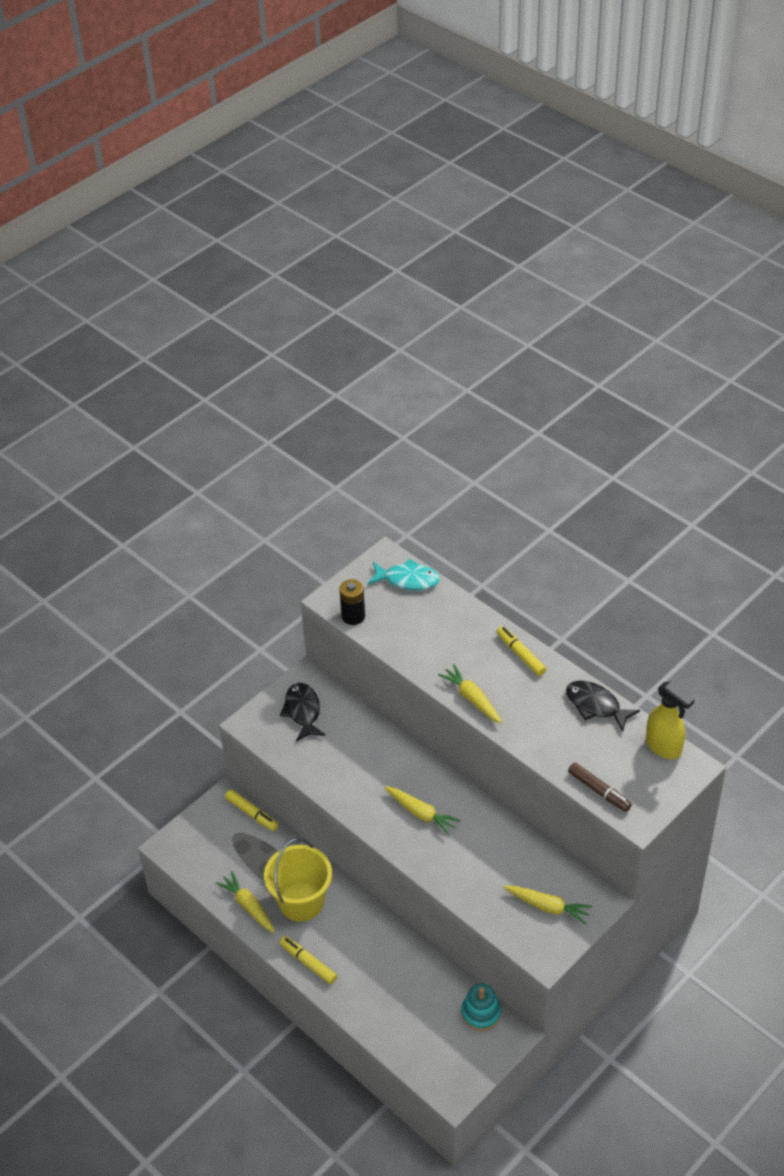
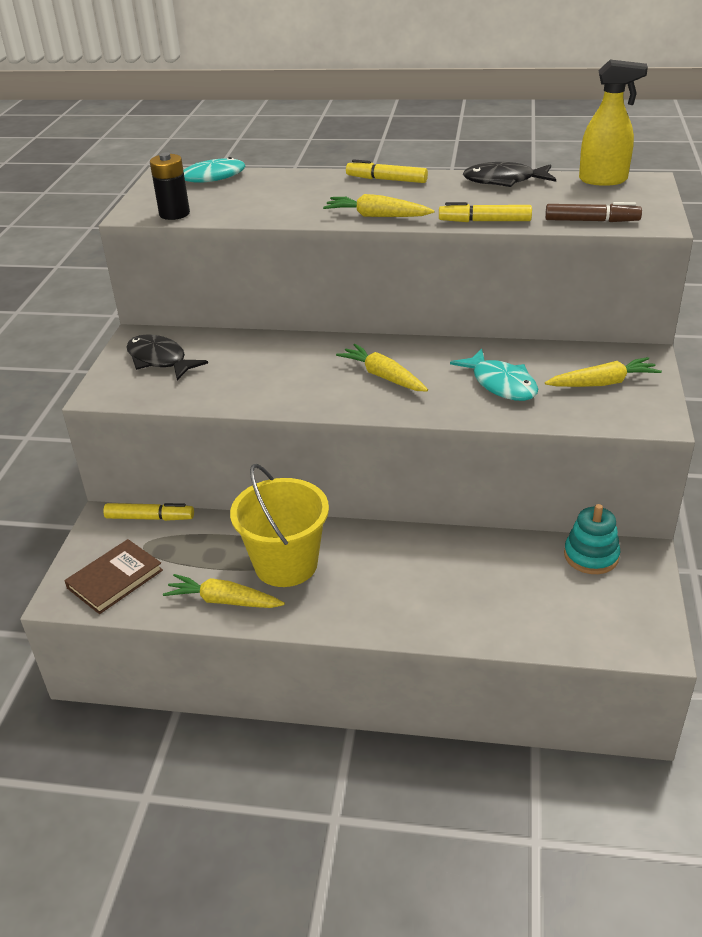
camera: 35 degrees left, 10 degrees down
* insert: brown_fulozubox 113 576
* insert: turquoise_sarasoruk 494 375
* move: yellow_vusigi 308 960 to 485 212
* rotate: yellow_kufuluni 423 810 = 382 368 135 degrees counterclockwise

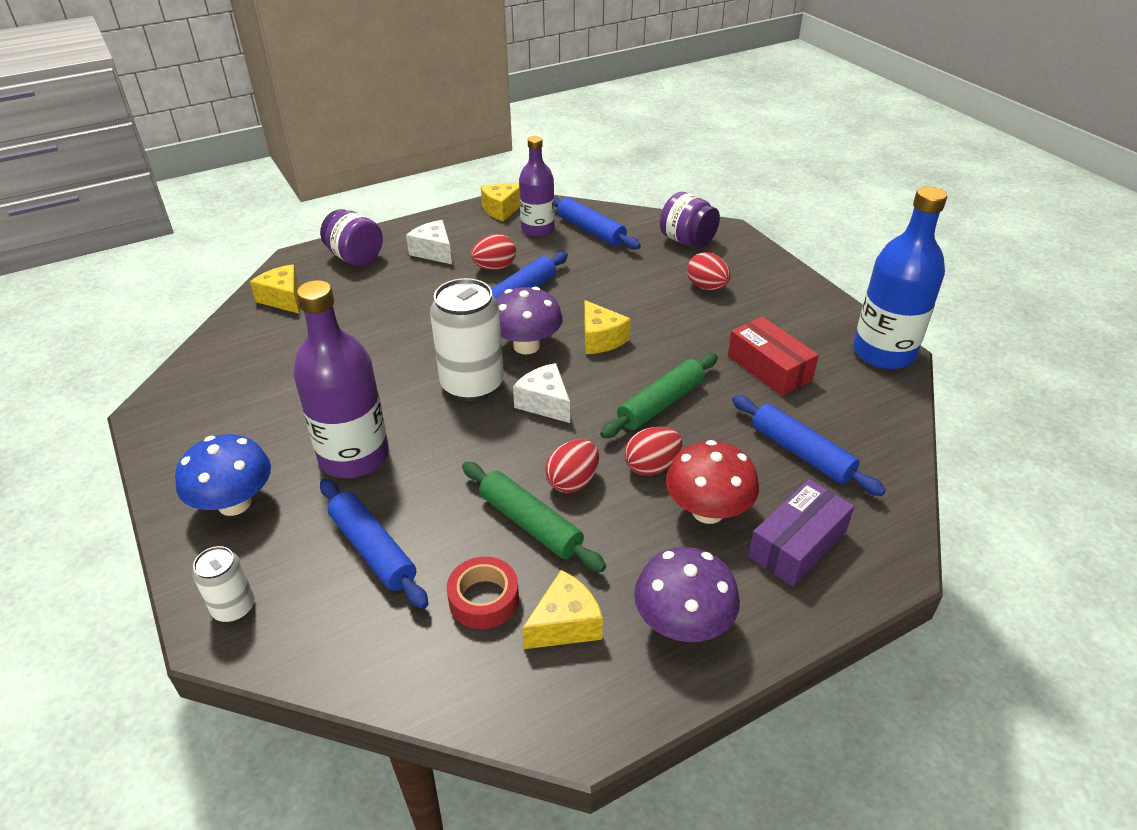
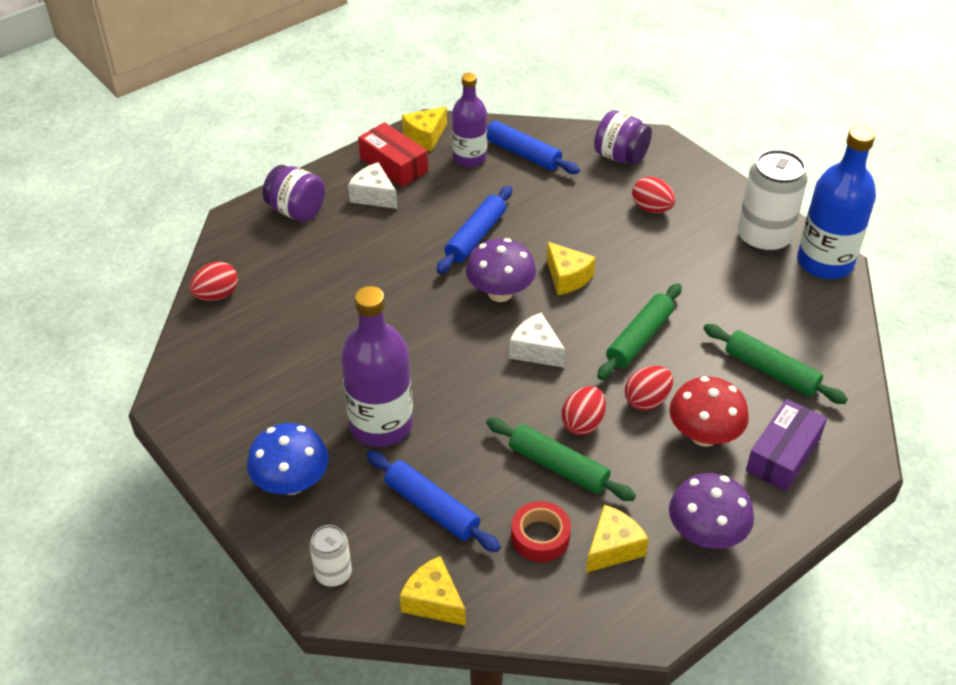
camera: 10 degrees left, 5 degrees up
* move: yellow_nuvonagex 274 289 to 433 591
* move: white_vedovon 467 339 to 772 201
* move: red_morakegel 493 252 to 214 281
* move: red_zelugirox 773 356 to 393 154
* recolor: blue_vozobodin 809 445 to green_vozobodin 775 364

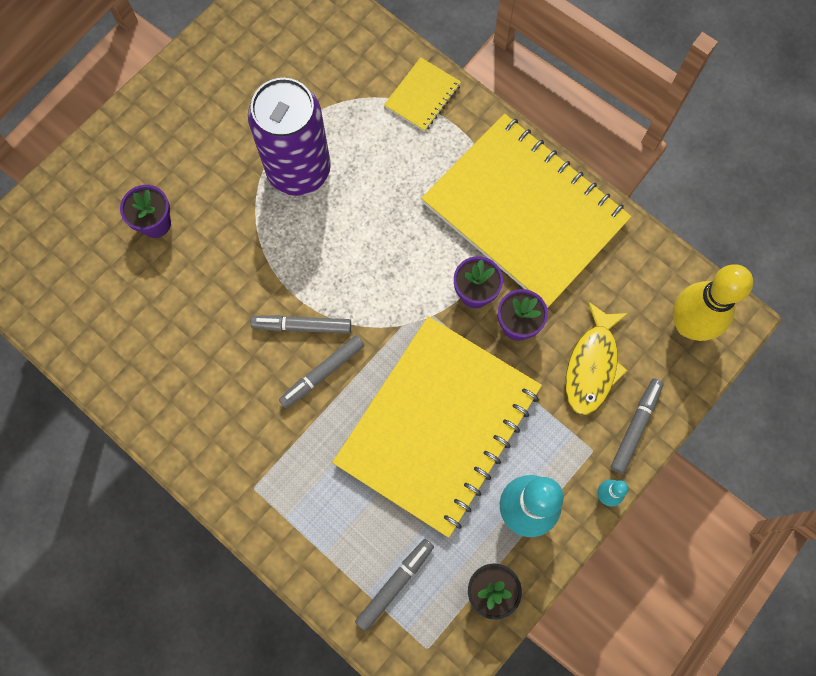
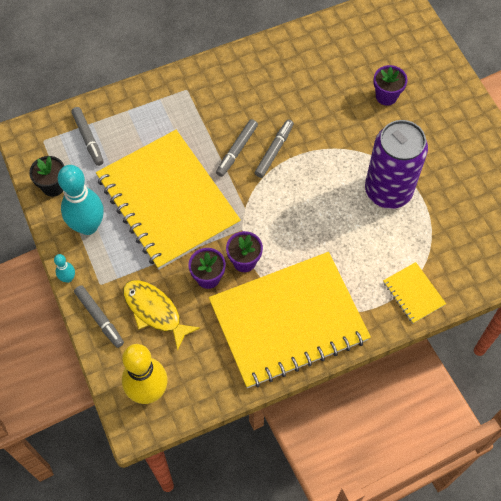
camera: 115 degrees right, 10 degrees down
* rotate: grey_vusigi 321 372 = 237 148 135 degrees counterclockwise

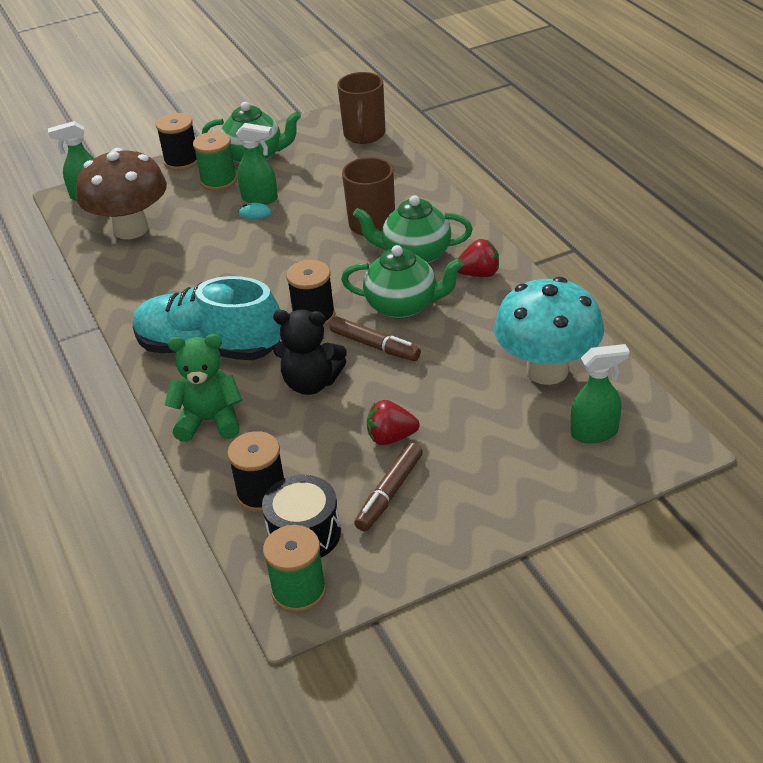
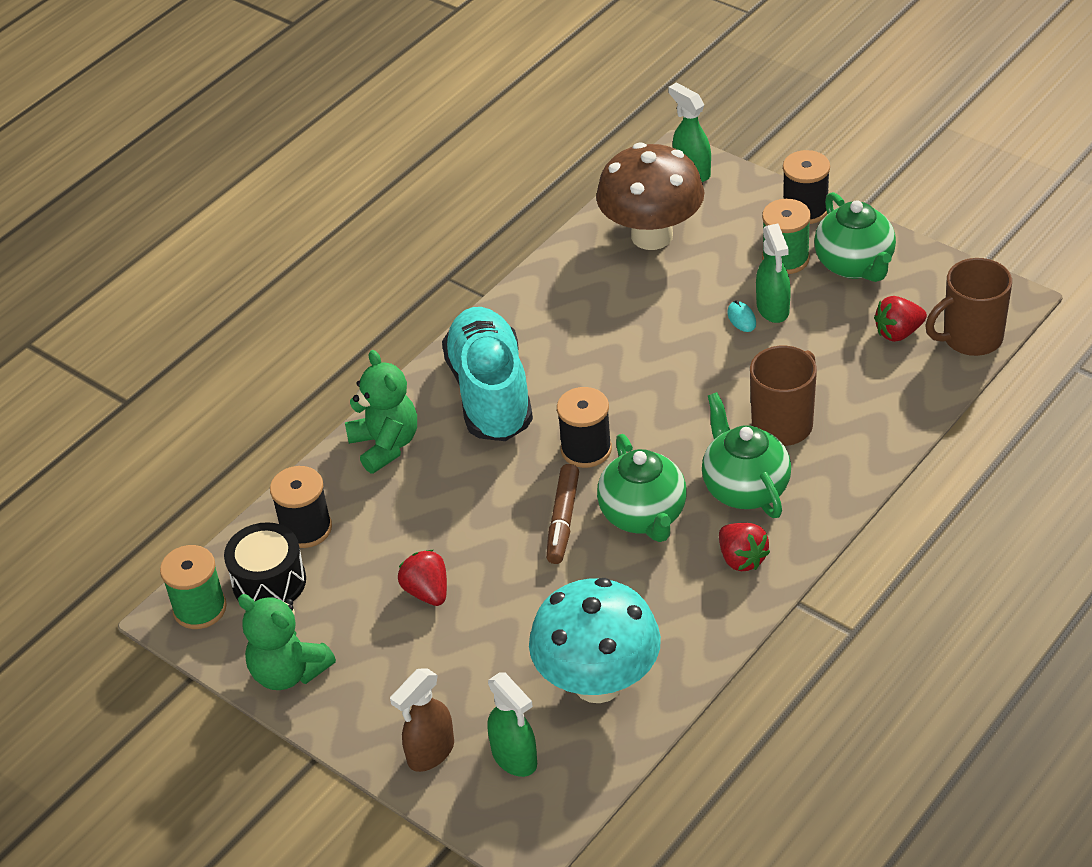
camera: 65 degrees right, 5 degrees up
* delete: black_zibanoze 310 352
* delete: brown_vusigi 388 486
* insert: green_zibanoze 287 642
* insert: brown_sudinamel 422 720
* insert: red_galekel 900 319

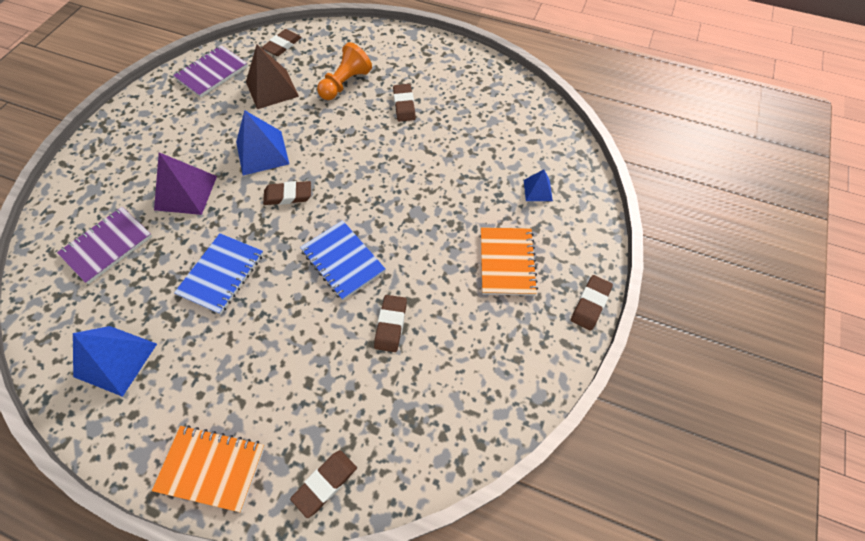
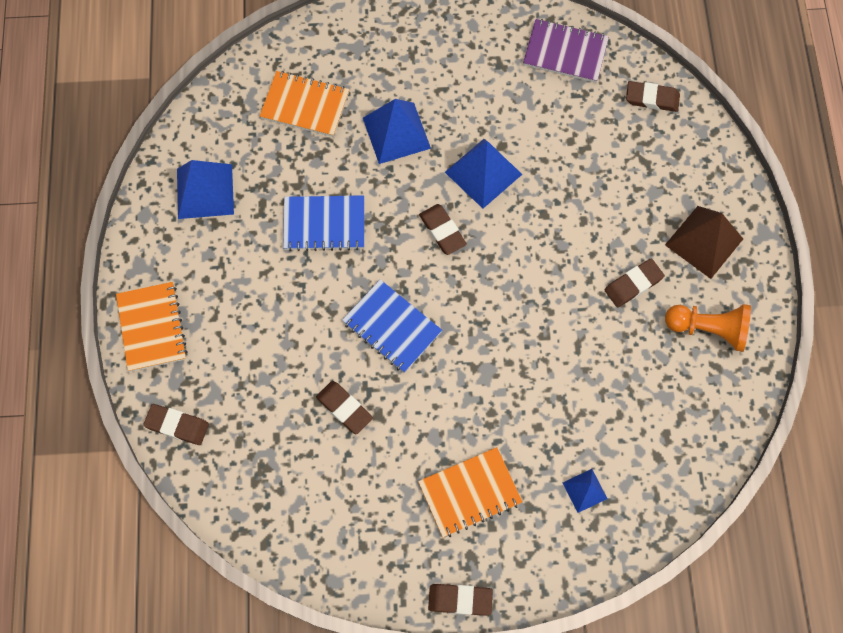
camera: 65 degrees right, 10 degrees up
* move: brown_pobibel 272 76 to 704 242
* move: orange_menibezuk 344 71 to 708 328
* recolor: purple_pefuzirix 104 245 to orange_pefuzirix 304 104
* recolor: purple_pobibel 185 183 to blue_pobibel 397 131
* rotate: blue_pefuzirix 342 260 = 392 326 75 degrees counterclockwise
* rotate: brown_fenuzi 390 323 = 344 407 60 degrees clockwise

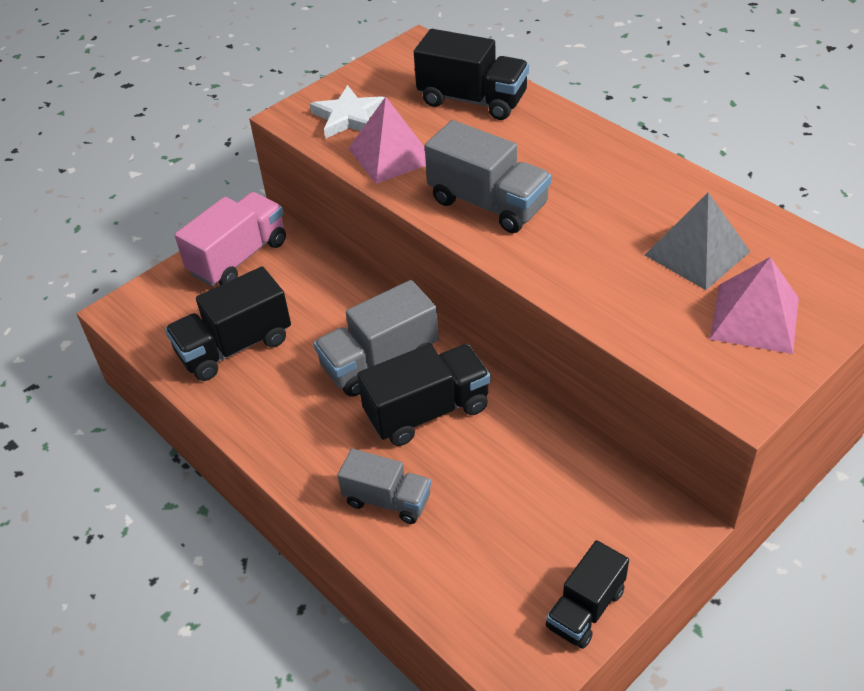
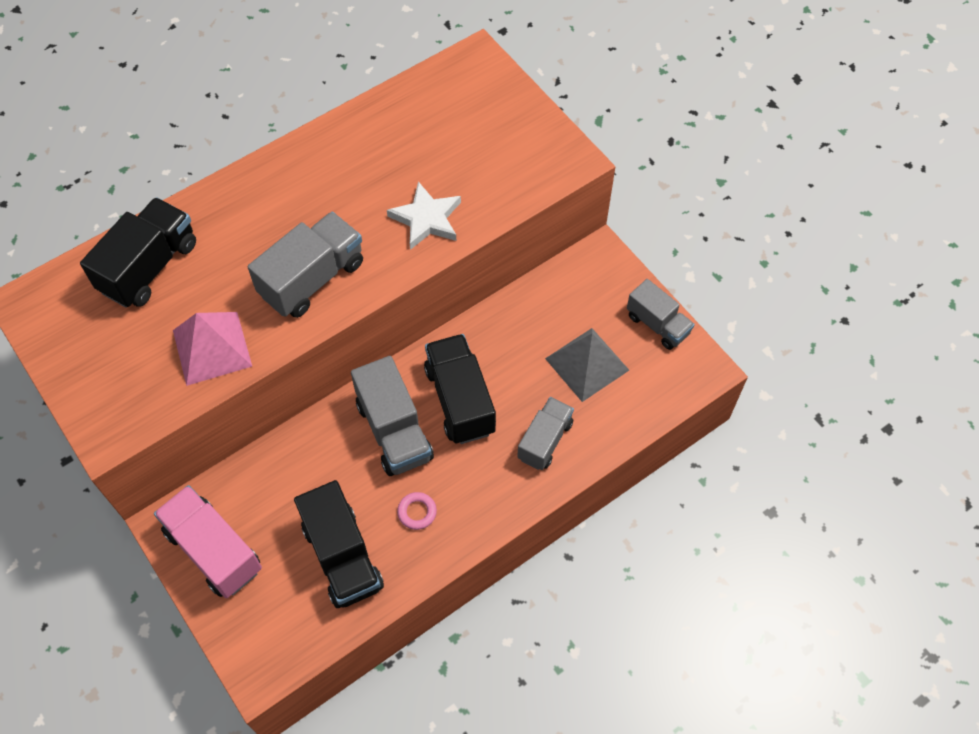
camera: 85 degrees left, 15 degrees up
* delete: pink_pobibel 754 305
* insert: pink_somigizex 417 511
* move: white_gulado 347 112 to 424 215
* move: grey_pobibel 697 241 to 587 365
* recolor: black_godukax 587 594 to grey_godukax 661 314

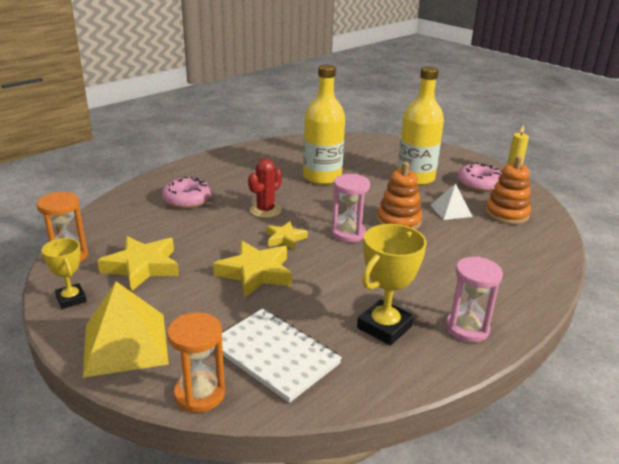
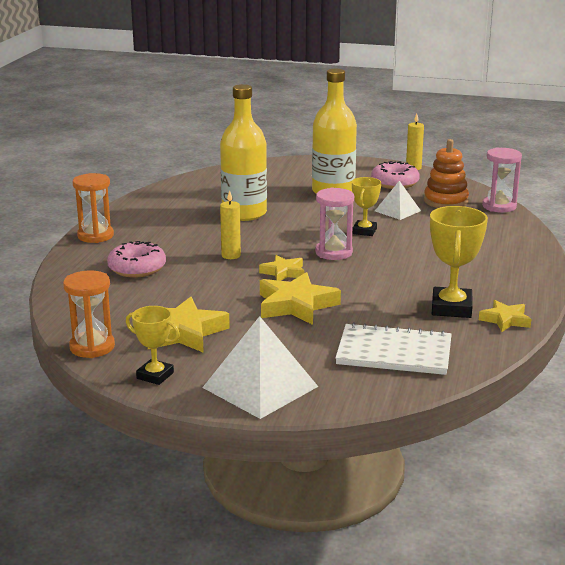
camera: 30 degrees left, 5 degrees down
* insert: yellow_gulado 505 316
* move: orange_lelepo 196 362 to 93 208
* move: pink_lelepo 474 300 to 502 180
* replace: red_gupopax 265 188 to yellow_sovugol 230 225
* replace: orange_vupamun 399 196 to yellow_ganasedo 366 206
* recolor: yellow_pobibel 126 330 to white_pobibel 260 367

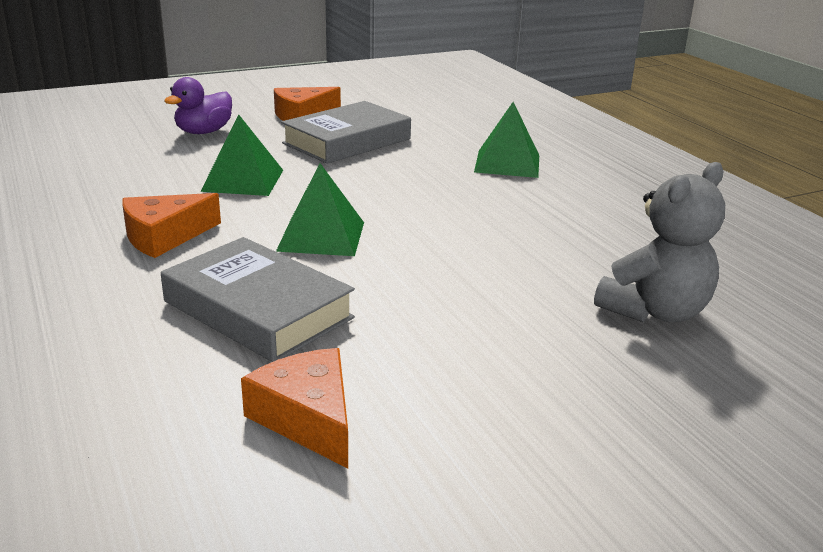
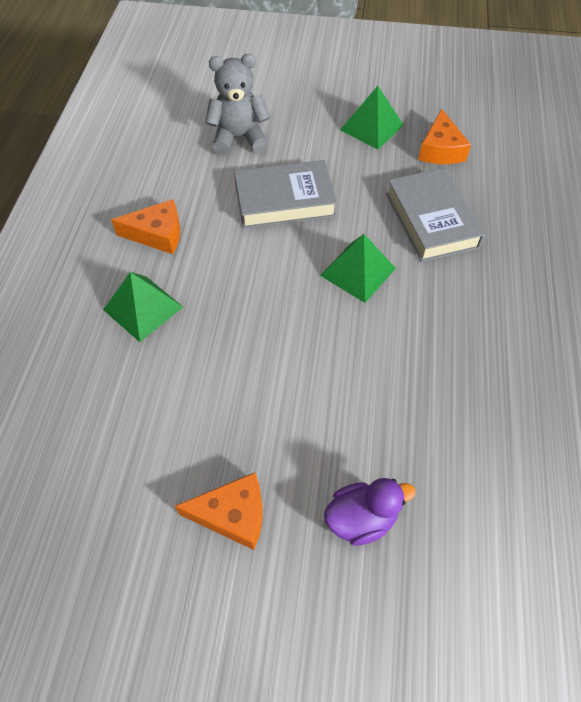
camera: 145 degrees left, 30 degrees up
* move: orange_nuvonagex 171 225 to 145 226
* move: green_pobibel 241 155 to 372 118
* move: grey_fulozubox 346 132 to 285 194

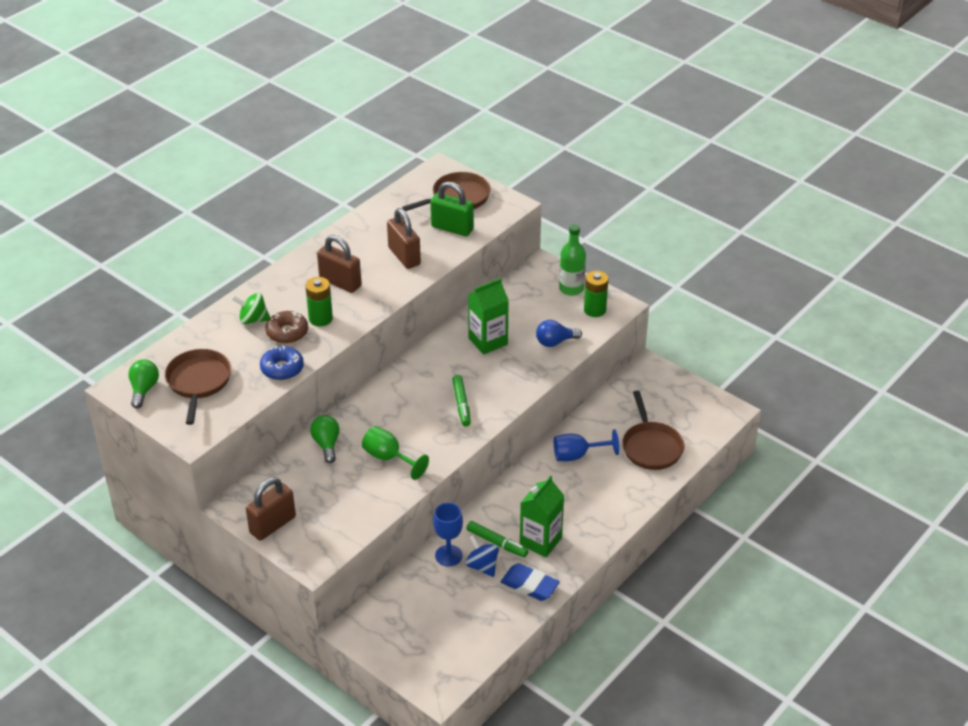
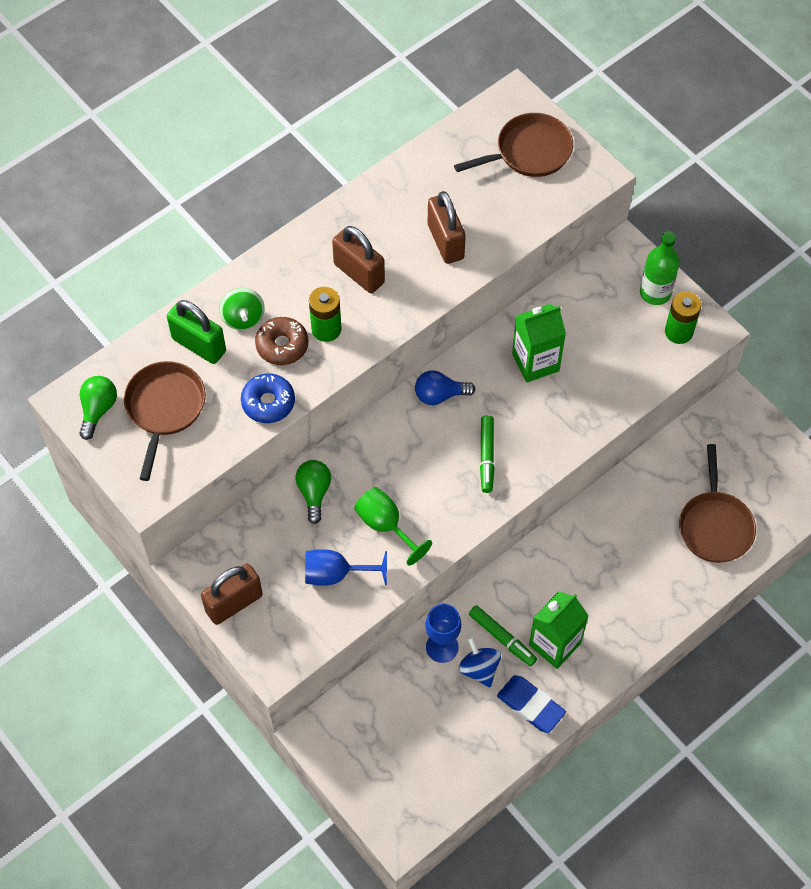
camera: 10 degrees right, 20 degrees up
* move: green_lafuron 452 209 to 196 332
* move: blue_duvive 559 333 to 445 388
* move: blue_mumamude 586 445 to 346 567
* rotate: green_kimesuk 251 308 = 242 309 120 degrees counterclockwise

